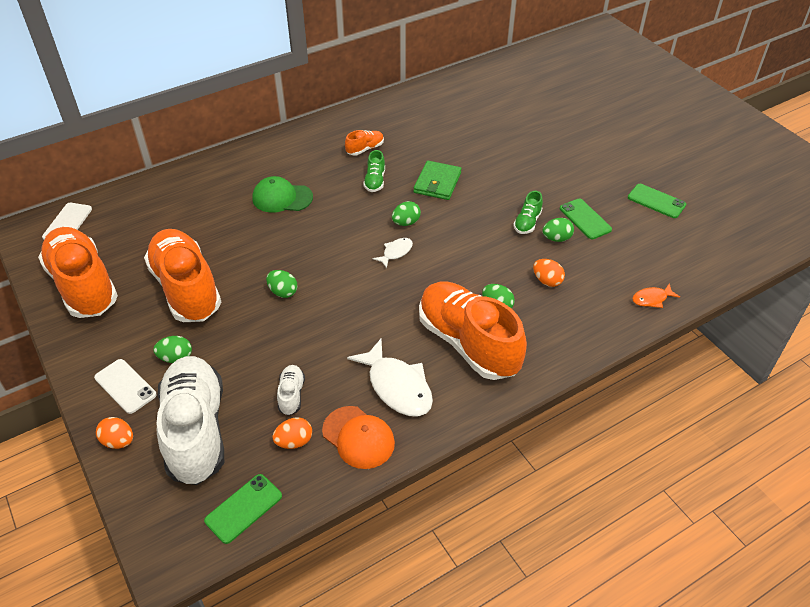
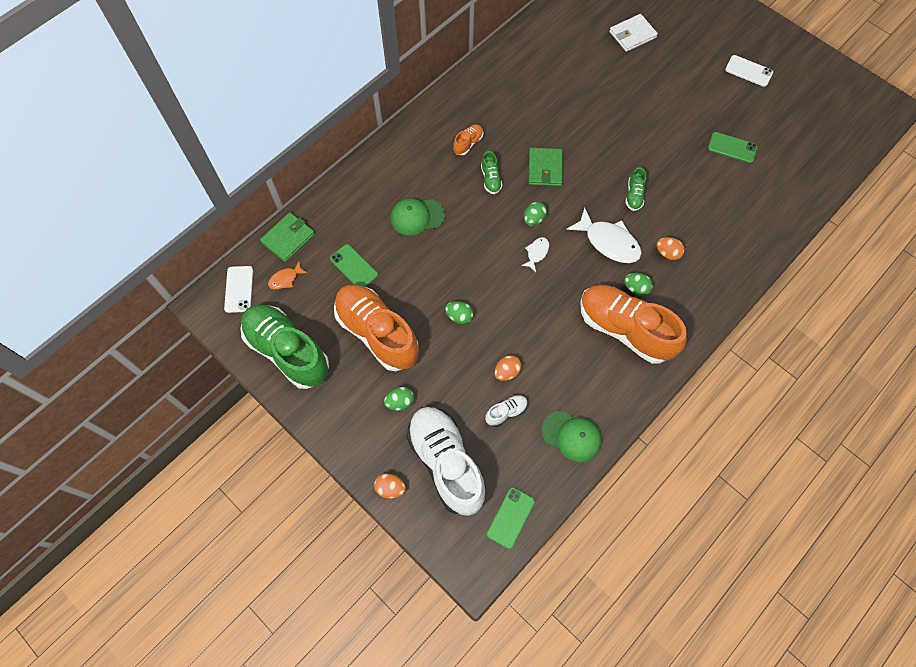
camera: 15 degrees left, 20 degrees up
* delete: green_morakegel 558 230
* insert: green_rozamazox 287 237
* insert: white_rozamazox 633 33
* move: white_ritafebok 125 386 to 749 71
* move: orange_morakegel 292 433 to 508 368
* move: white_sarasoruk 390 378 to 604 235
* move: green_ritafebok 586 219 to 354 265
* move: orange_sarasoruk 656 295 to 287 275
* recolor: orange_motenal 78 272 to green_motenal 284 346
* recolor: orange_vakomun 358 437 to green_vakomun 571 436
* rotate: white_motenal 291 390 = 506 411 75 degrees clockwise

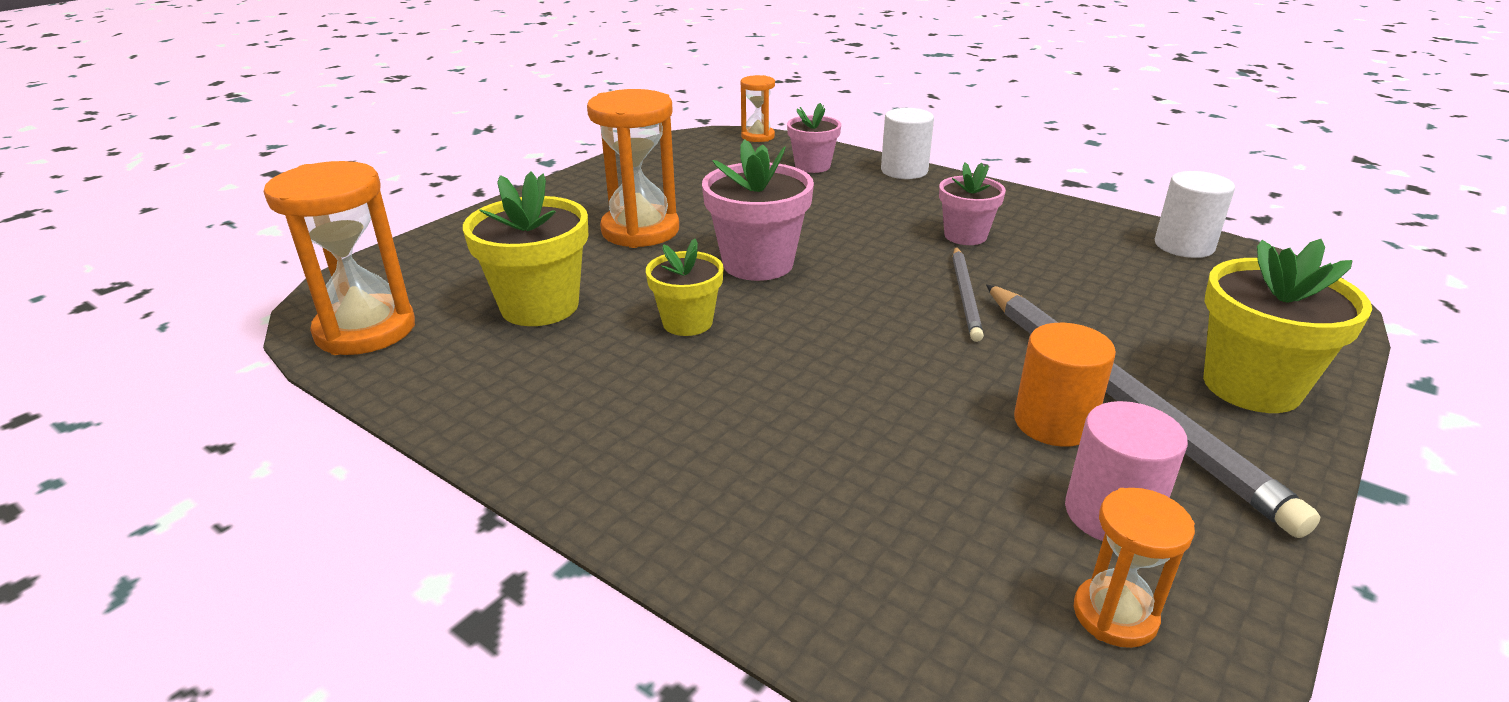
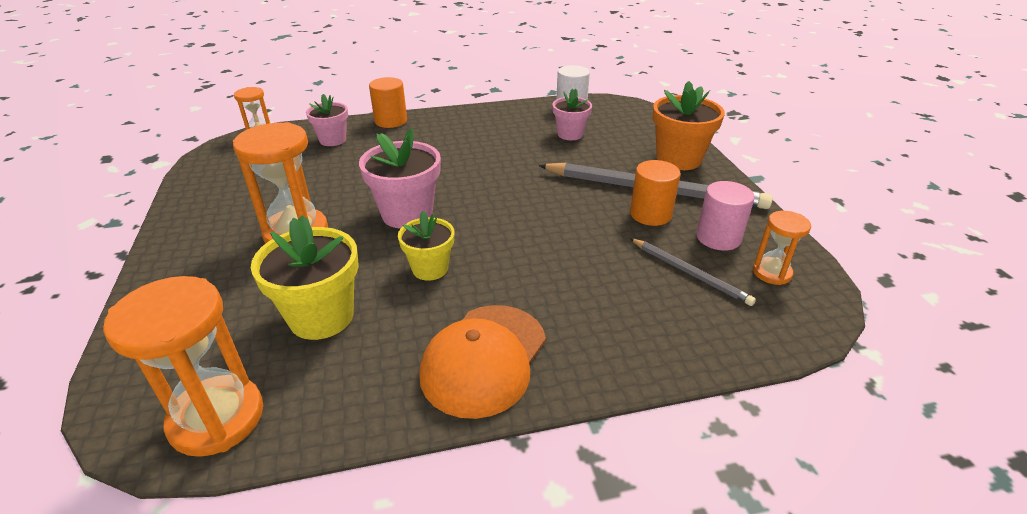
camera: 50 degrees left, 5 degrees up
* insert: orange_vakomun 482 362
* move: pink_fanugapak 972 203 to 572 114
* move: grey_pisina 968 294 to 693 272
* recolor: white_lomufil 907 143 to orange_lomufil 388 102
* recolor: yellow_fanugapak 1287 326 to orange_fanugapak 688 125

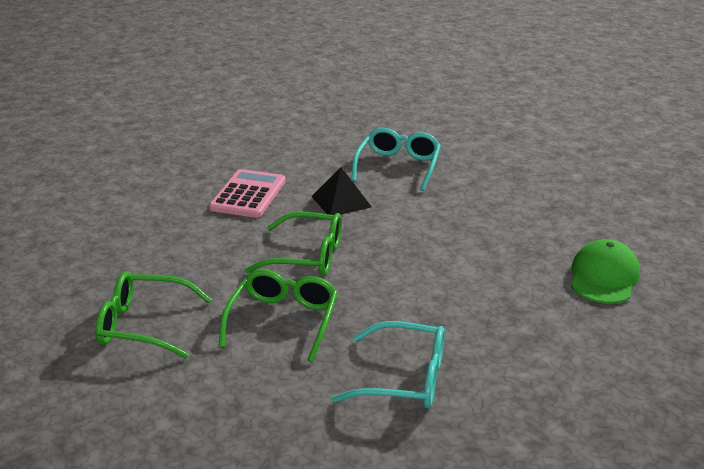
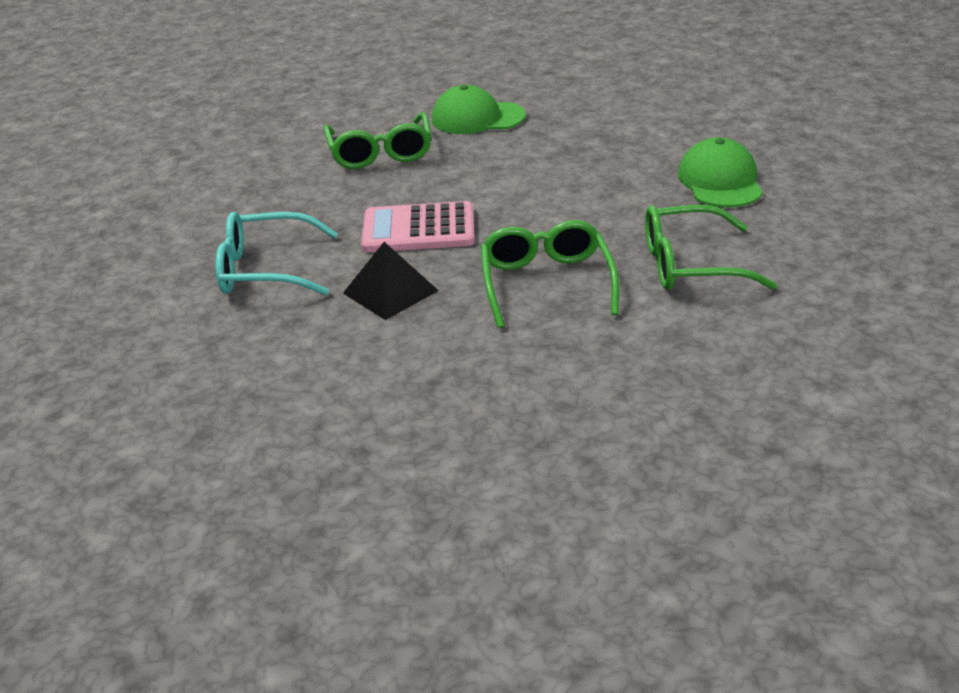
camera: 105 degrees left, 5 degrees up
* move: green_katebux 154 315 to 377 140
* move: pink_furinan 247 193 to 418 226
* replace: turquoise_katebux 388 364 to green_vakomun 720 172

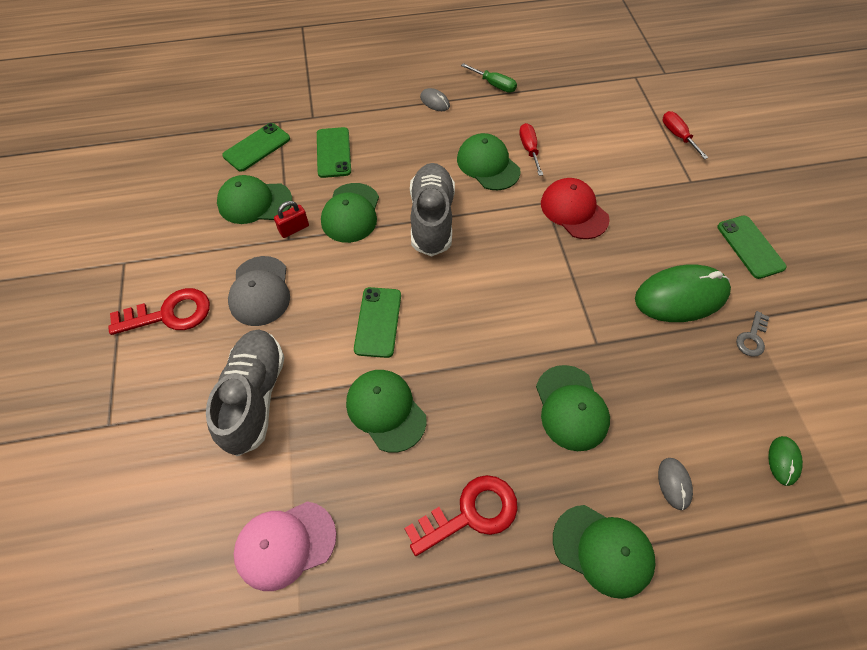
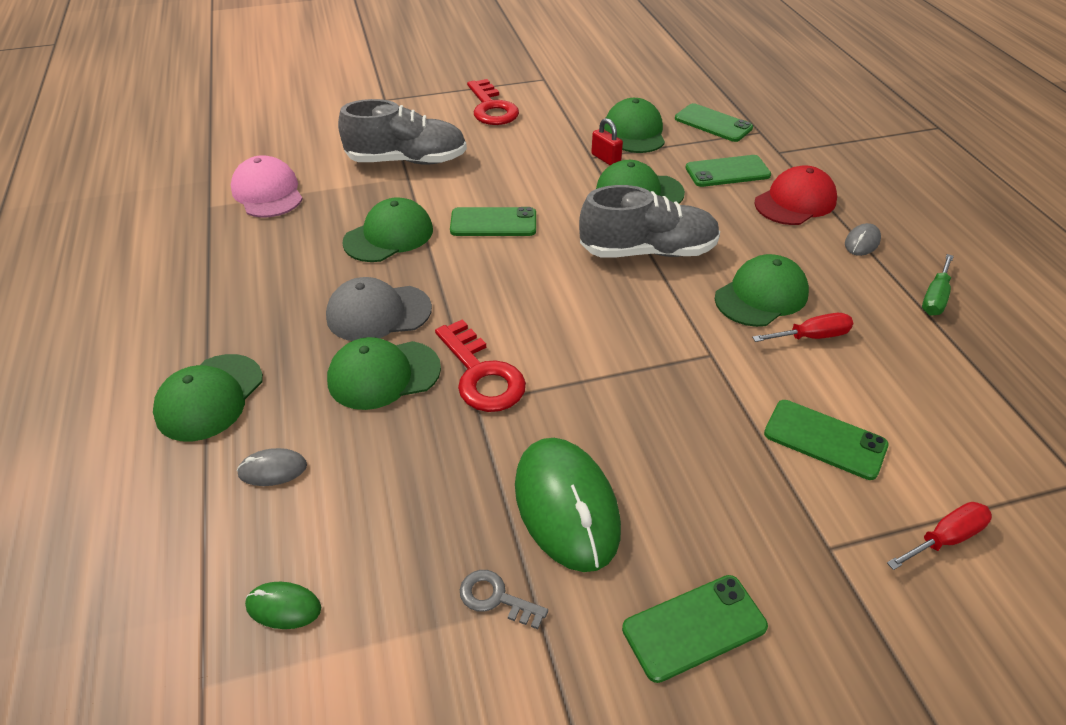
camera: 85 degrees right, 15 degrees down
* insert: green_ritafebok 826 440
* move: grey_vakomun 259 291 to 379 309
* move: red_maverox 461 515 to 480 366
* move: red_vakomun 575 208 to 795 195

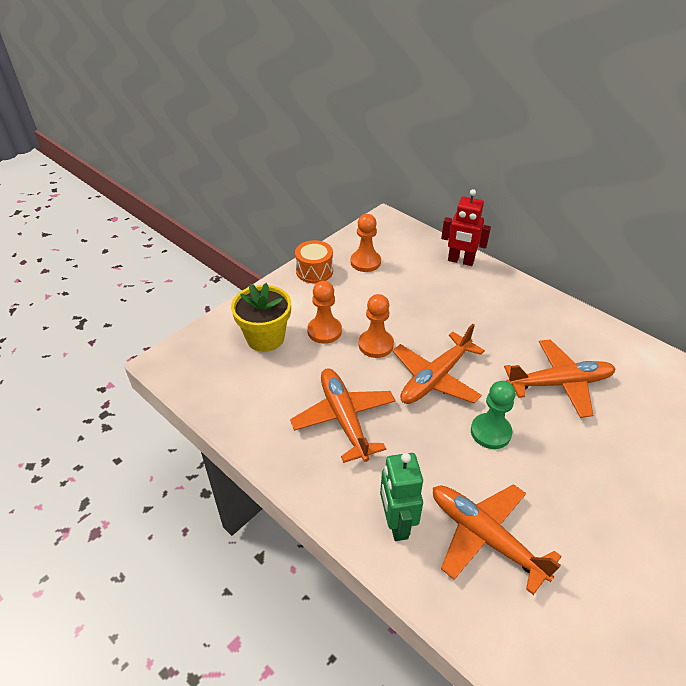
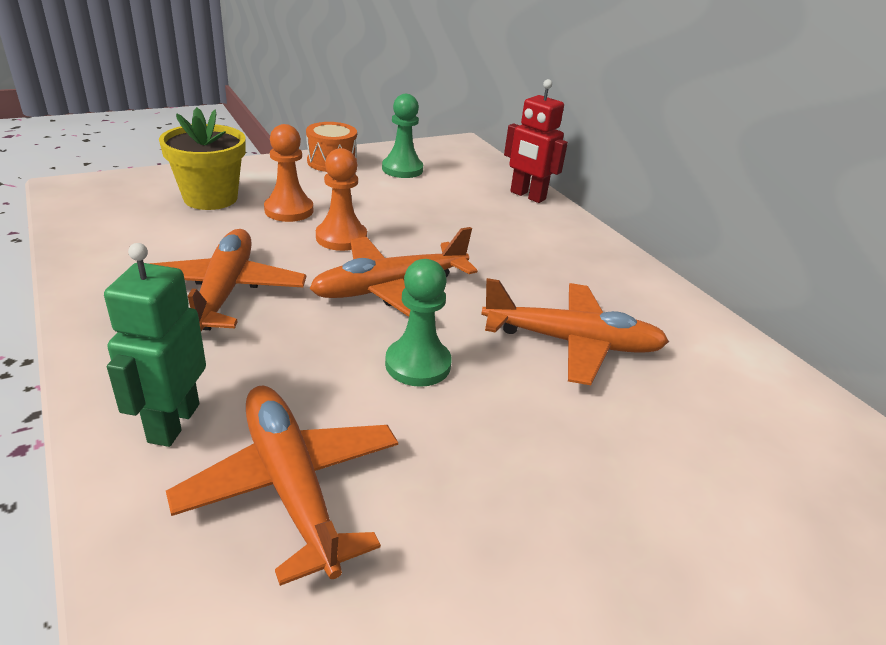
camera: 15 degrees right, 10 degrees down
* recolor: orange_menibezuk 366 243 to green_menibezuk 402 136

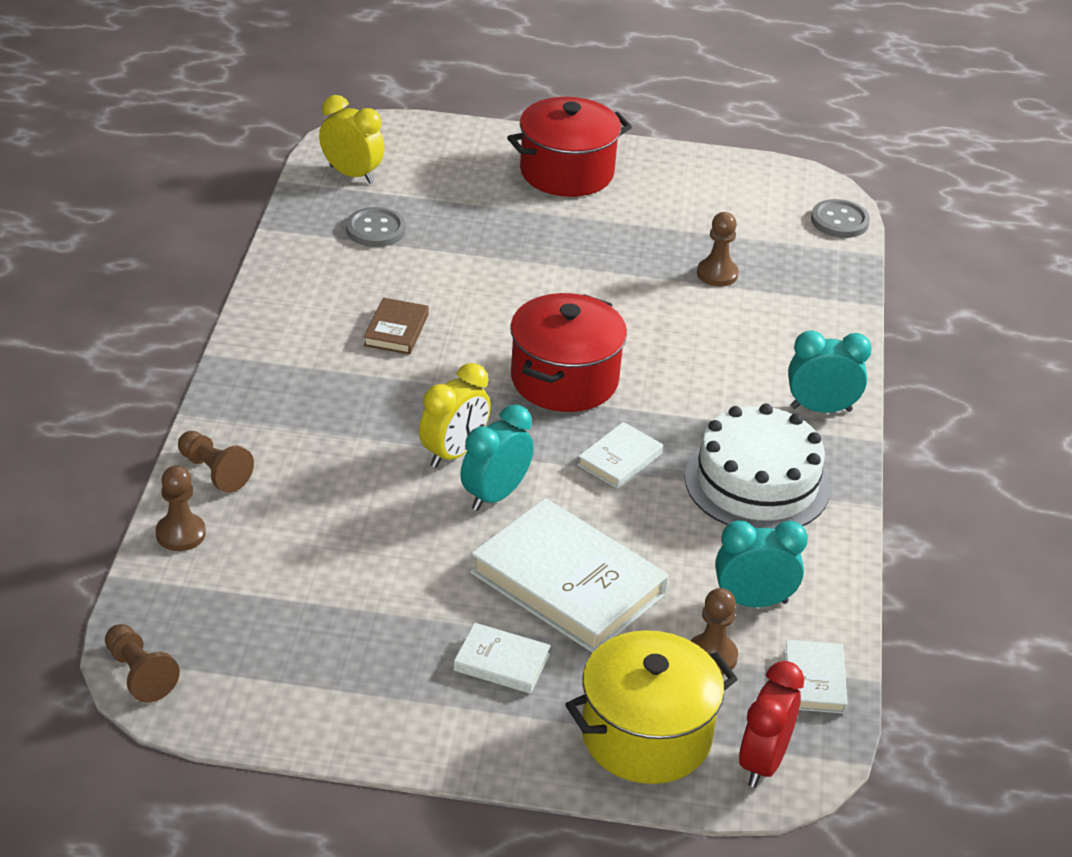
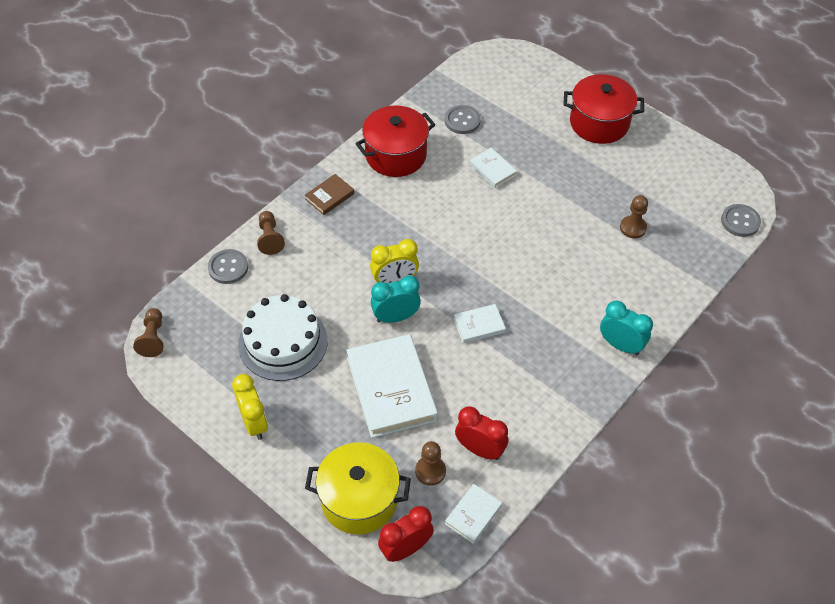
camera: 35 degrees right, 15 degrees up
* move: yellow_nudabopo 352 139 to 250 407
* move: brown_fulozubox 396 326 to 329 194
* move: white_fulozubox 502 658 to 493 168
* move: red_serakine 568 352 to 395 141
* move: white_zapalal 757 466 to 283 337
* replace: brown_menibezuk 180 508 to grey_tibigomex 228 266
* recolor: turquoise_nudabopo 761 564 to red_nudabopo 481 433

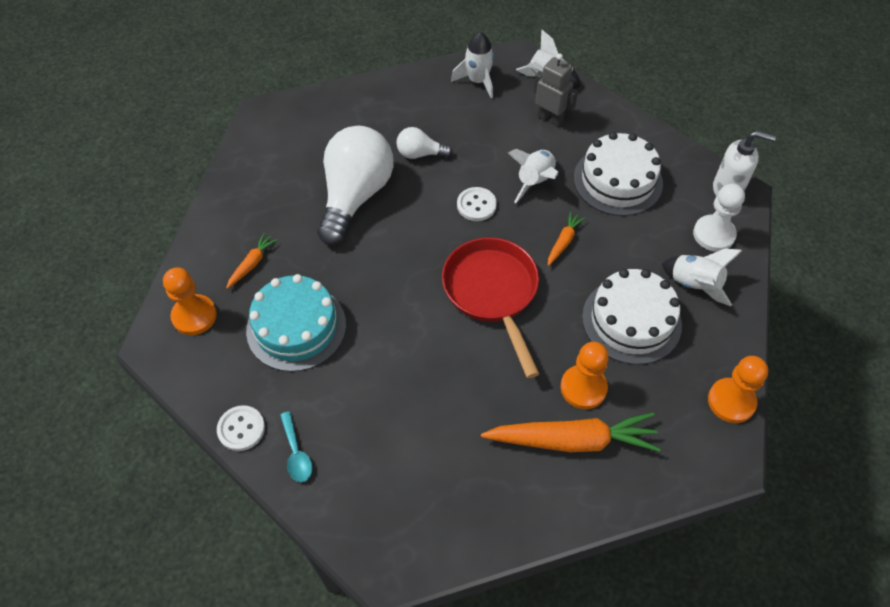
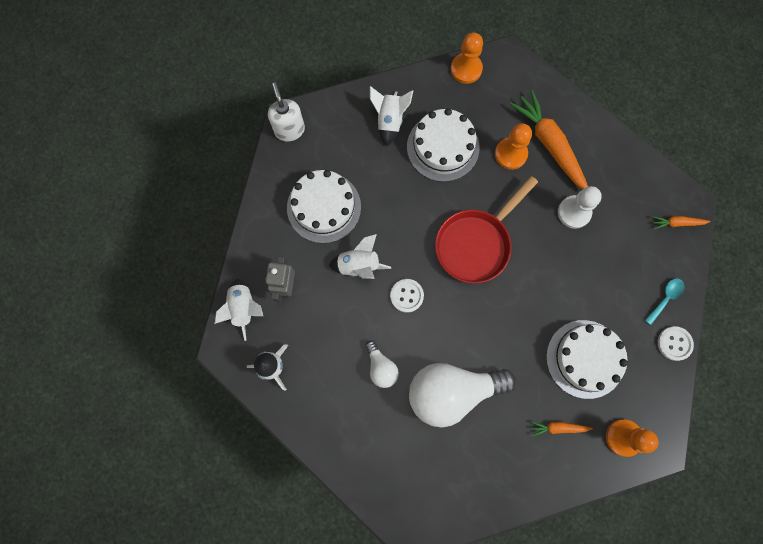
camera: 120 degrees left, 20 degrees up
* move: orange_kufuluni 566 239 to 681 222
* move: white_menibezuk 719 218 to 580 207
* recolor: turquoise_zapalal 296 323 to white_zapalal 587 359

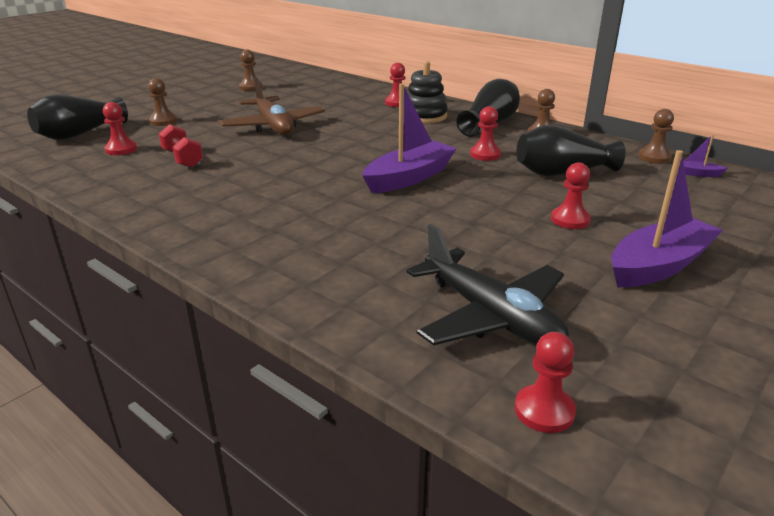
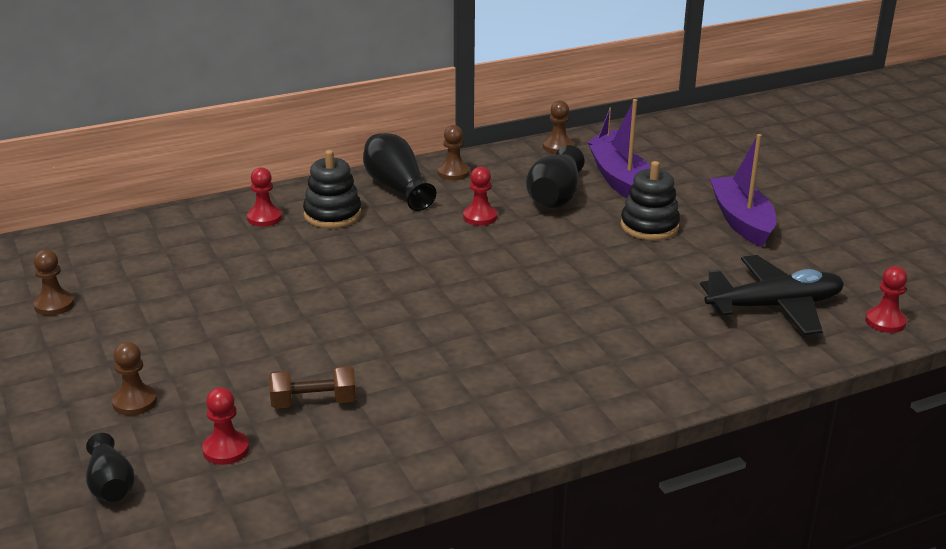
camera: 65 degrees left, 0 degrees up
* delete: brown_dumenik 272 106
* move: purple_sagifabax 409 138 to 620 148
* replace: red_menibezuk 571 195 to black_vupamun 650 200
* recolor: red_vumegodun 181 146 to brown_vumegodun 312 387
* resize: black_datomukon 77 117 = 110 467 x0.62

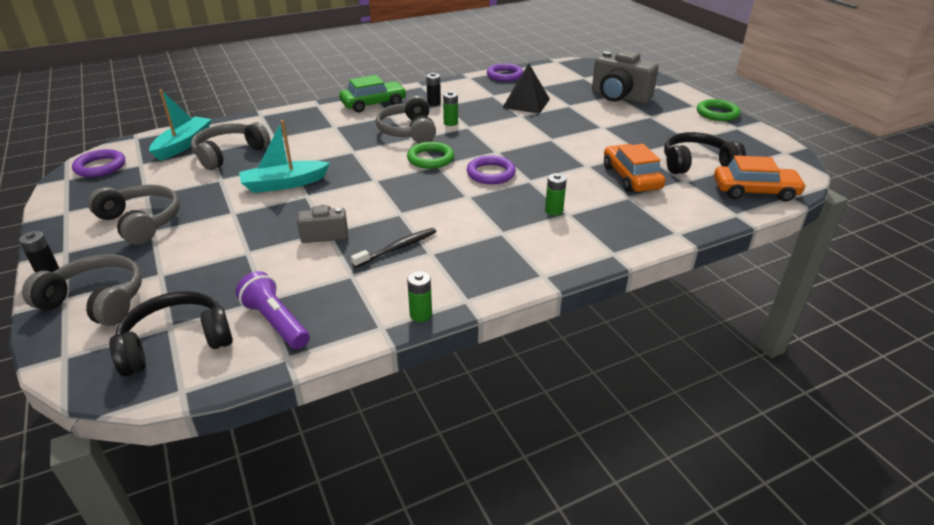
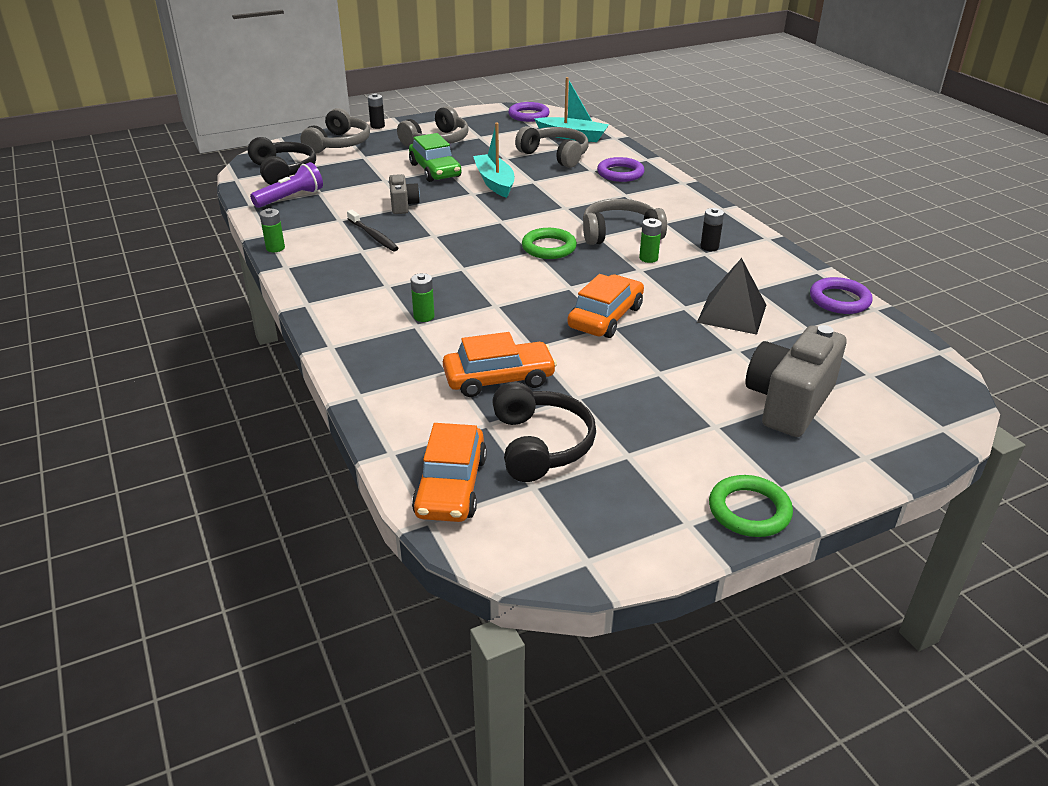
camera: 90 degrees right, 0 degrees up
* insert: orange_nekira 605 306
* move: green_nekira 373 93 to 435 157
* move: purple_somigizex 491 170 to 621 169

